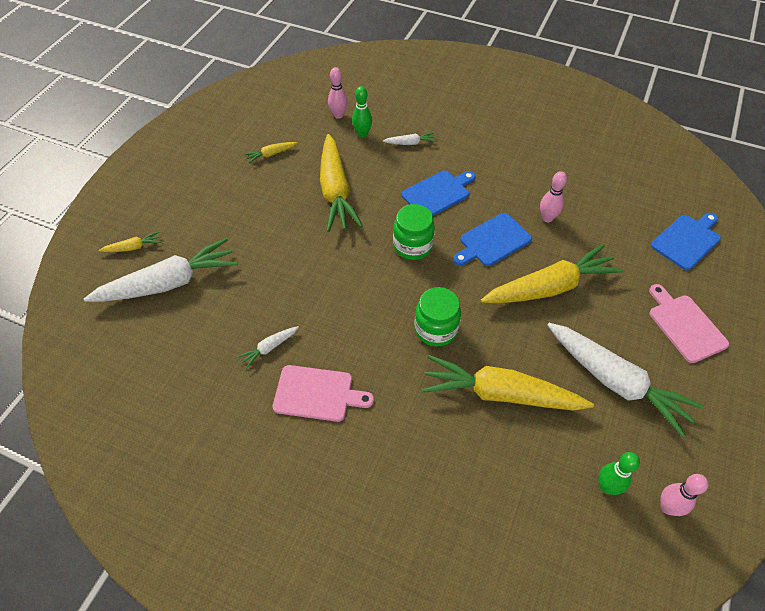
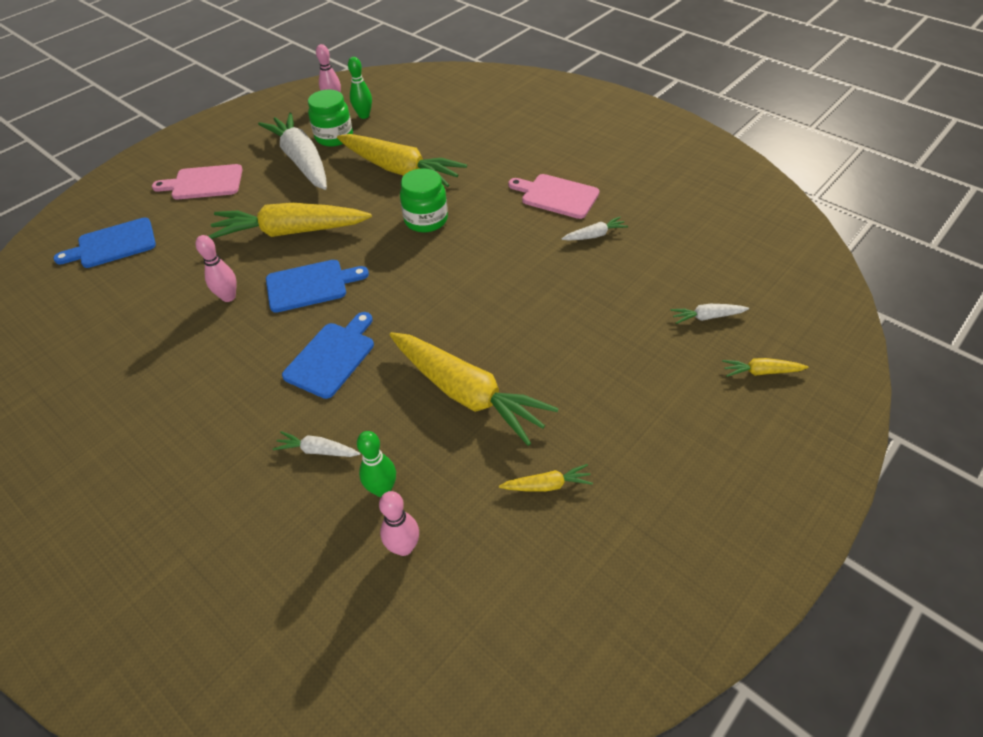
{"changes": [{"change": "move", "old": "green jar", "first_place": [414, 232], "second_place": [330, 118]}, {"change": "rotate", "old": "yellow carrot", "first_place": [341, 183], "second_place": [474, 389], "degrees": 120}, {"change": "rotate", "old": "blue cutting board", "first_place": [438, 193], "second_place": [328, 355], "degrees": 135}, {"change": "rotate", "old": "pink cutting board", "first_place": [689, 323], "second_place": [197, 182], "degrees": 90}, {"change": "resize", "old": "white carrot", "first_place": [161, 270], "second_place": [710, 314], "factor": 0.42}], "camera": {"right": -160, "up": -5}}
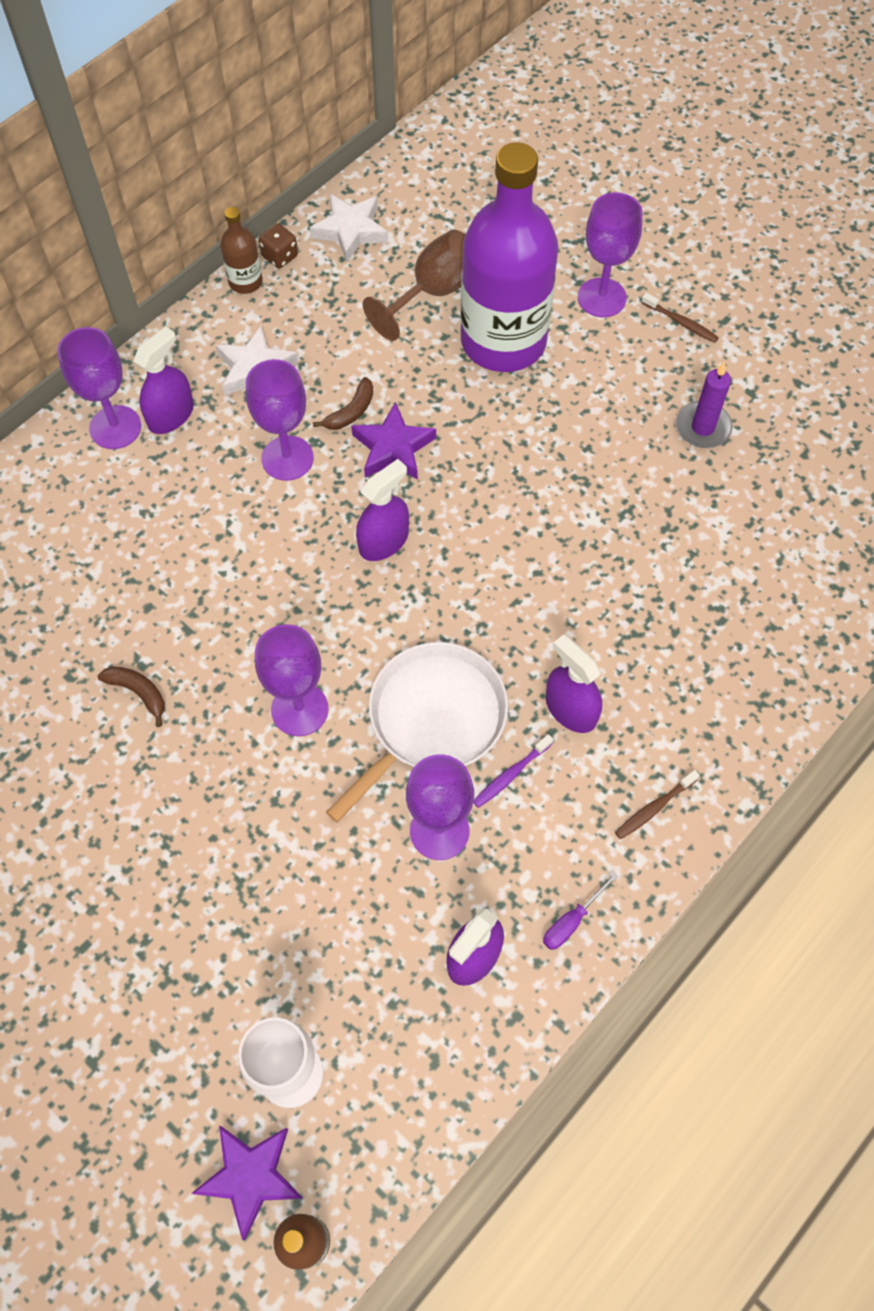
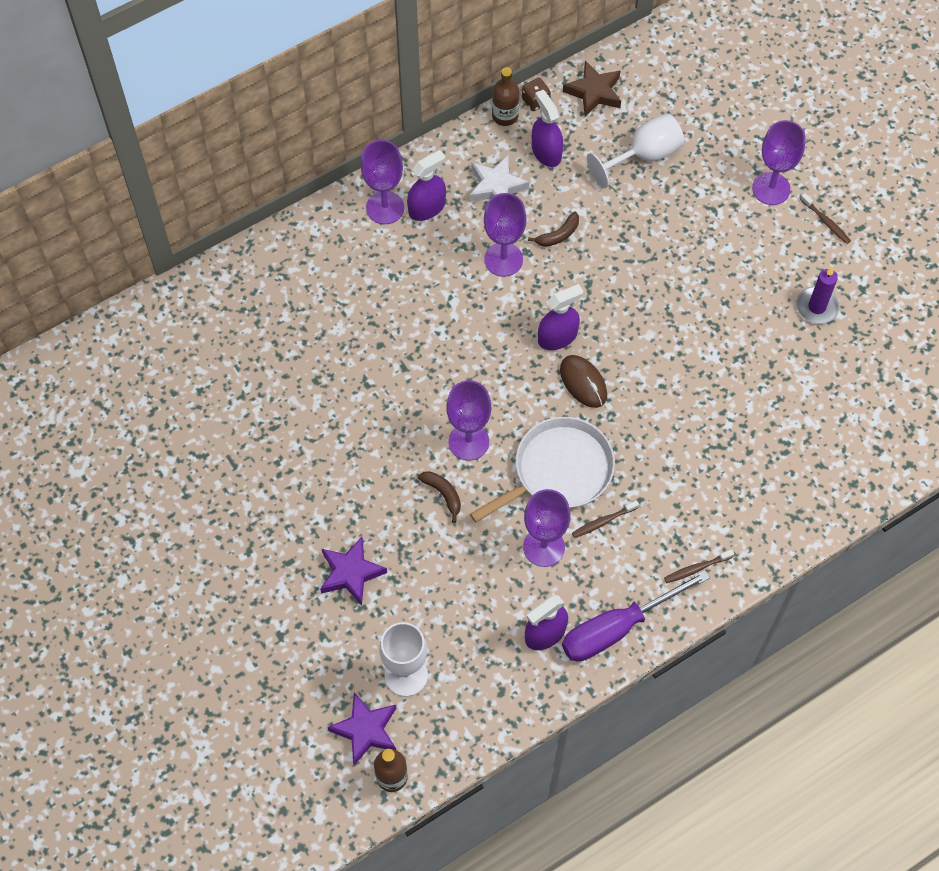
{"changes": [{"change": "delete", "old": "purple bottle", "first_place": [509, 257]}, {"change": "insert", "new": "brown mouse", "second_place": [583, 381]}, {"change": "move", "old": "brown banana", "first_place": [131, 696], "second_place": [439, 497]}, {"change": "move", "old": "purple star", "first_place": [393, 441], "second_place": [353, 571]}, {"change": "move", "old": "purple spray bottle", "first_place": [574, 683], "second_place": [547, 128]}, {"change": "recolor", "old": "white star", "new": "brown star", "first_place": [349, 228], "second_place": [592, 89]}, {"change": "recolor", "old": "brown goblet", "new": "white goblet", "first_place": [414, 285], "second_place": [635, 151]}, {"change": "recolor", "old": "purple toothbrush", "new": "brown toothbrush", "first_place": [513, 771], "second_place": [605, 519]}, {"change": "resize", "old": "purple screwdriver", "first_place": [581, 911], "second_place": [636, 616], "factor": 2.32}], "camera": {"right": 15, "up": 0}}
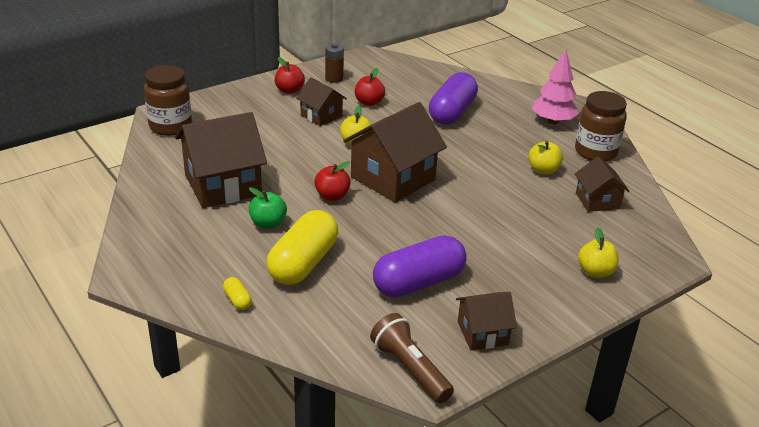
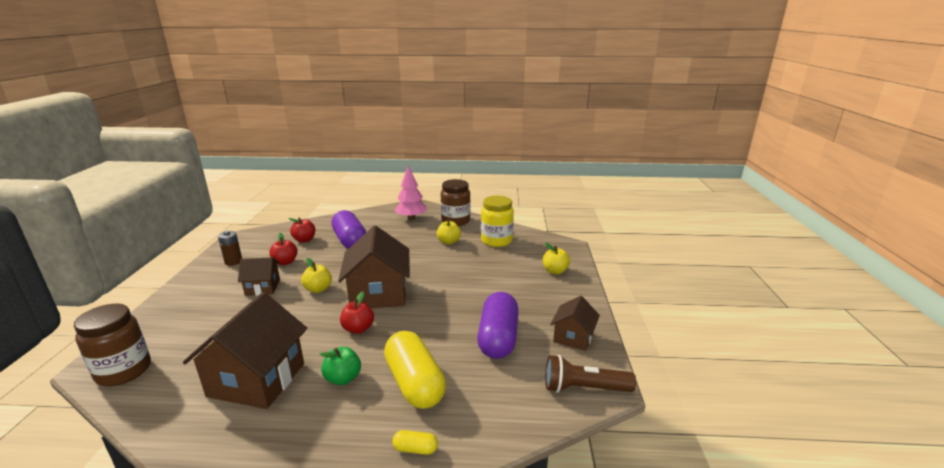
{"changes": [{"change": "move", "old": "red apple", "first_place": [290, 75], "second_place": [301, 230]}, {"change": "replace", "old": "brown house", "new": "yellow jar", "first_place": [602, 184], "second_place": [497, 221]}], "camera": {"right": -50, "up": -10}}
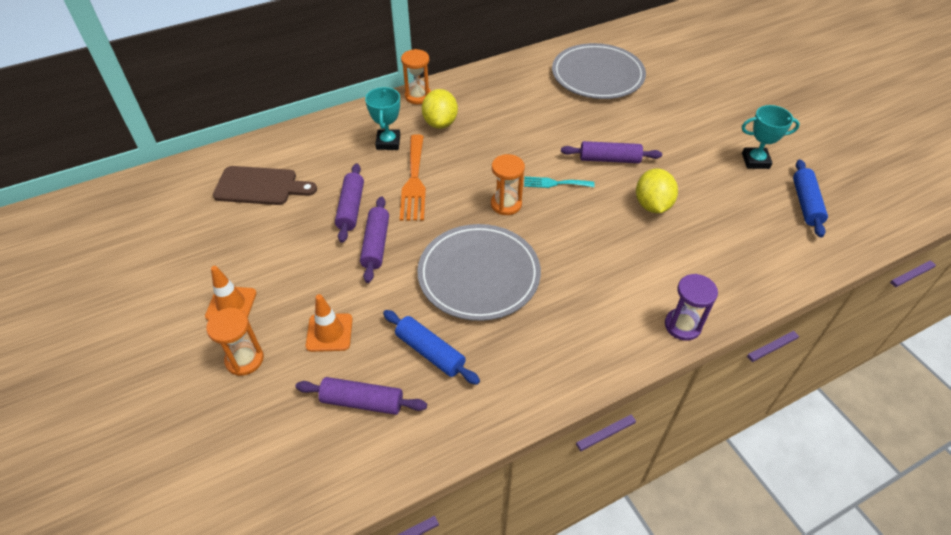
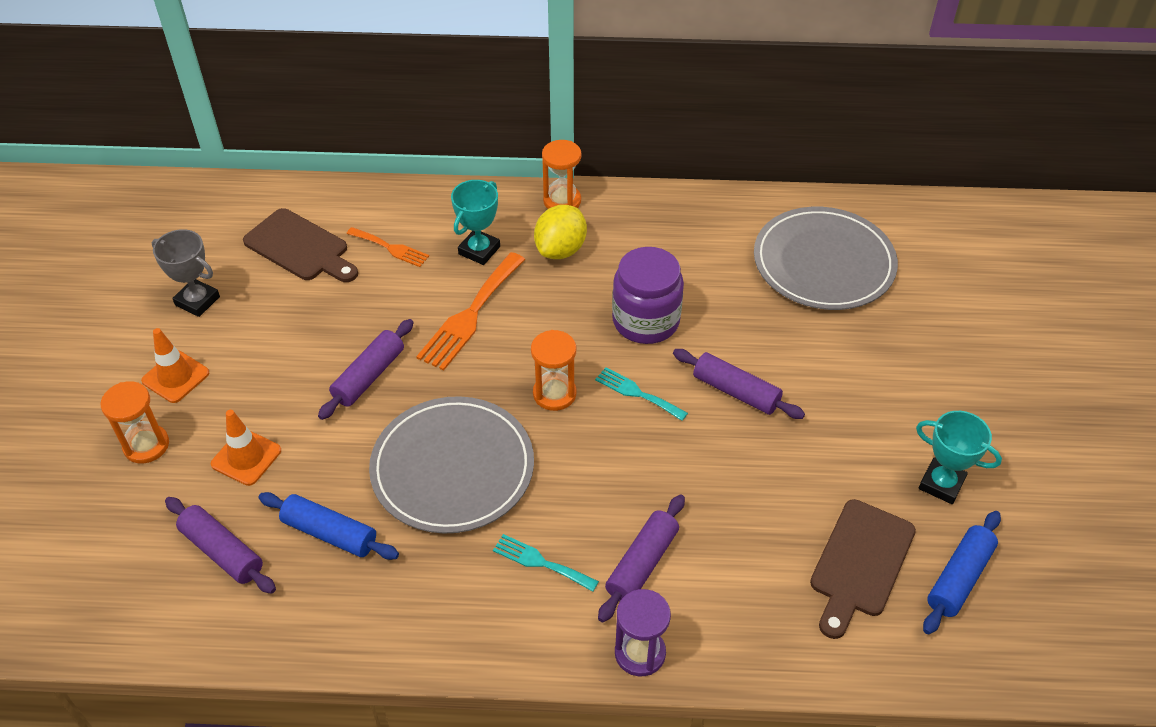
{"changes": [{"change": "delete", "old": "yellow lemon", "first_place": [657, 190]}, {"change": "insert", "new": "grey trophy", "second_place": [186, 273]}, {"change": "insert", "new": "orange fork", "second_place": [388, 247]}, {"change": "insert", "new": "turquoise fork", "second_place": [546, 563]}, {"change": "insert", "new": "purple jar", "second_place": [648, 295]}, {"change": "insert", "new": "brown cutting board", "second_place": [863, 569]}, {"change": "move", "old": "purple rolling pin", "first_place": [349, 203], "second_place": [641, 558]}, {"change": "rotate", "old": "blue rolling pin", "first_place": [431, 347], "second_place": [329, 526], "degrees": -45}], "camera": {"right": 30, "up": 0}}
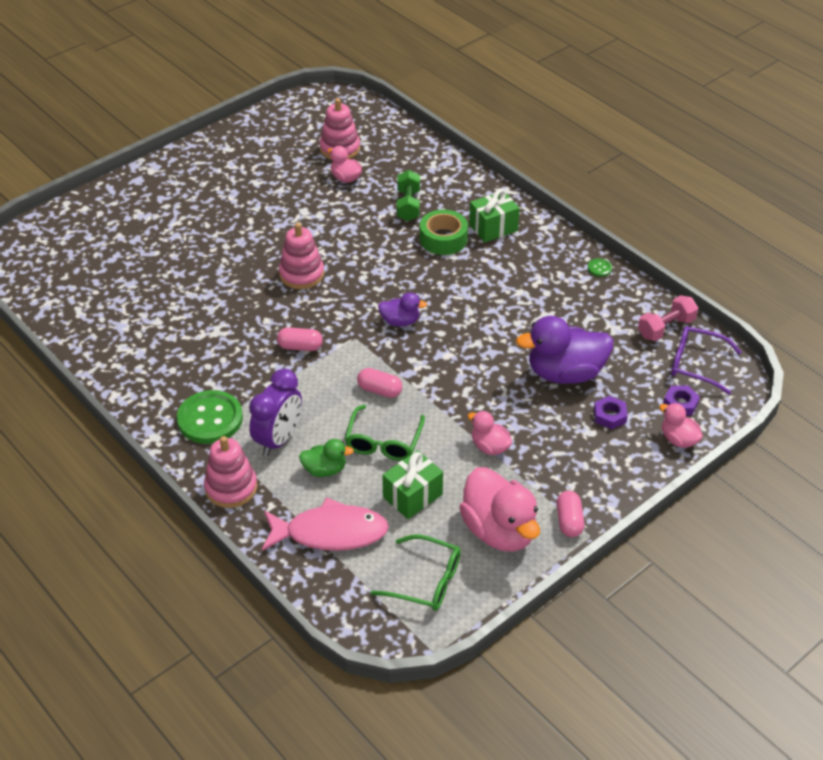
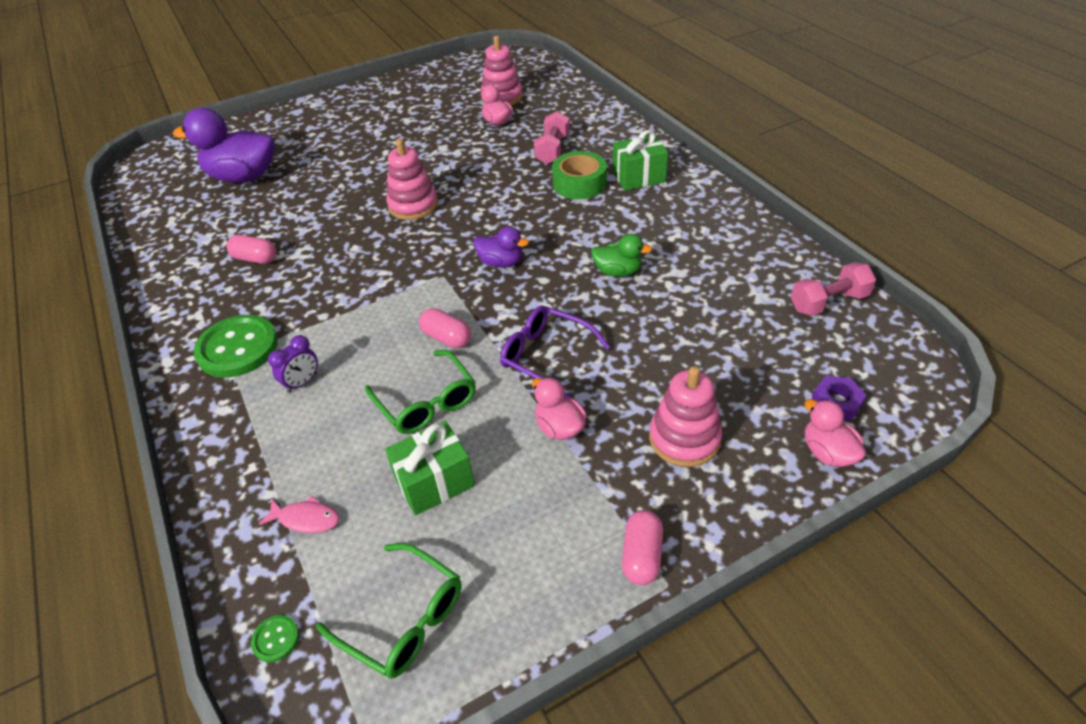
{"changes": [{"change": "delete", "old": "pink duck", "first_place": [499, 509]}, {"change": "delete", "old": "purple nut", "first_place": [611, 412]}, {"change": "move", "old": "pink stacking toy", "first_place": [230, 472], "second_place": [685, 416]}, {"change": "move", "old": "pink capsule", "first_place": [300, 339], "second_place": [251, 249]}, {"change": "move", "old": "green duck", "first_place": [326, 458], "second_place": [621, 255]}, {"change": "move", "old": "purple duck", "first_place": [564, 350], "second_place": [224, 145]}, {"change": "move", "old": "green button", "first_place": [600, 267], "second_place": [275, 638]}, {"change": "move", "old": "purple glasses", "first_place": [706, 360], "second_place": [555, 351]}, {"change": "recolor", "old": "green dumbbell", "new": "pink dumbbell", "first_place": [408, 195], "second_place": [552, 137]}, {"change": "rotate", "old": "green glasses", "first_place": [385, 433], "second_place": [420, 392], "degrees": -60}, {"change": "resize", "old": "purple clock", "first_place": [275, 412], "second_place": [293, 364], "factor": 0.54}, {"change": "resize", "old": "pink fish", "first_place": [325, 524], "second_place": [299, 514], "factor": 0.46}], "camera": {"right": 15, "up": 0}}
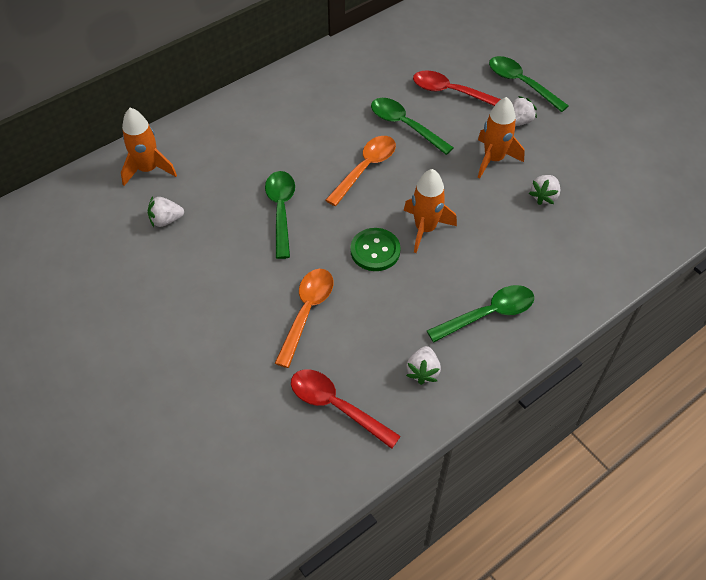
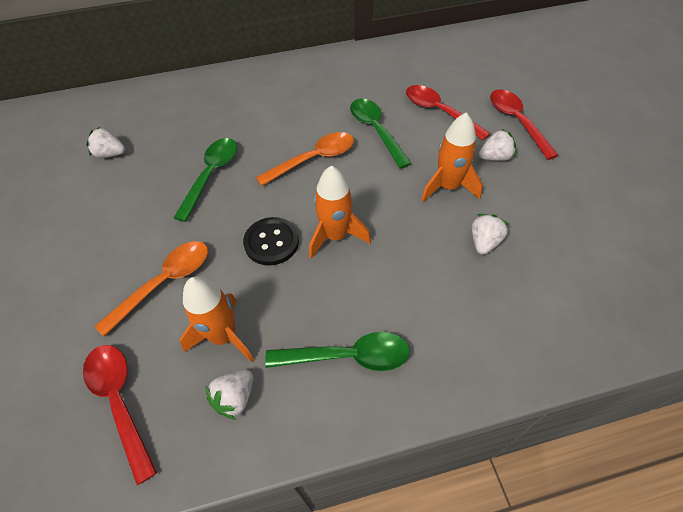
{"changes": [{"change": "move", "old": "orange rocket", "first_place": [149, 147], "second_place": [217, 319]}, {"change": "recolor", "old": "green button", "new": "black button", "first_place": [375, 249], "second_place": [271, 241]}, {"change": "recolor", "old": "green spoon", "new": "red spoon", "first_place": [529, 84], "second_place": [524, 124]}, {"change": "rotate", "old": "white strawberry", "first_place": [545, 190], "second_place": [490, 234], "degrees": 150}], "camera": {"right": 25, "up": 0}}
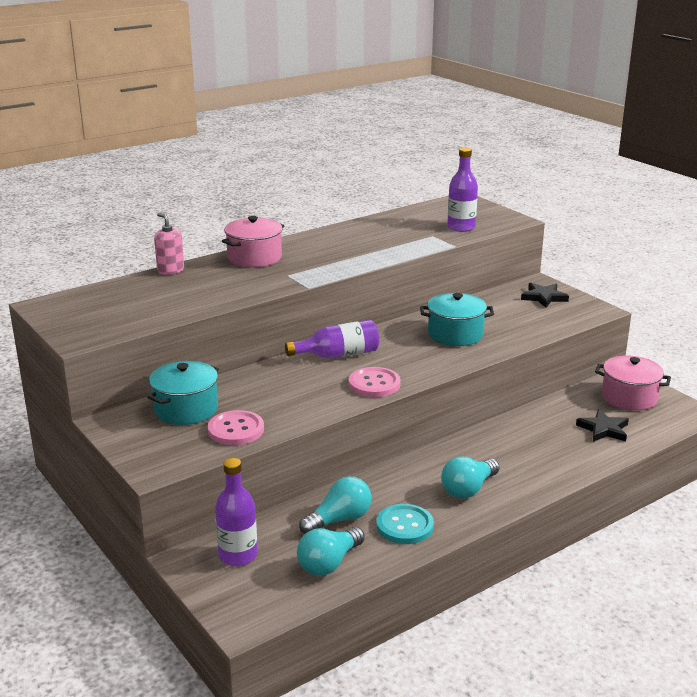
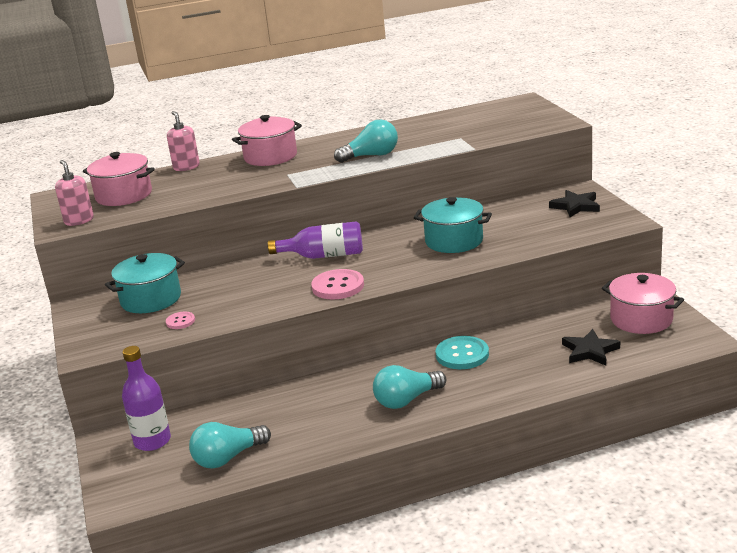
{"changes": [{"change": "delete", "old": "purple bottle", "first_place": [462, 190]}, {"change": "insert", "new": "pink soap dispenser", "second_place": [74, 193]}, {"change": "insert", "new": "pink pot", "second_place": [119, 179]}, {"change": "move", "old": "turquoise light bulb", "first_place": [335, 505], "second_place": [366, 141]}, {"change": "move", "old": "turquoise button", "first_place": [405, 524], "second_place": [462, 352]}, {"change": "resize", "old": "pink button", "first_place": [236, 427], "second_place": [180, 320], "factor": 0.53}], "camera": {"right": 20, "up": 0}}
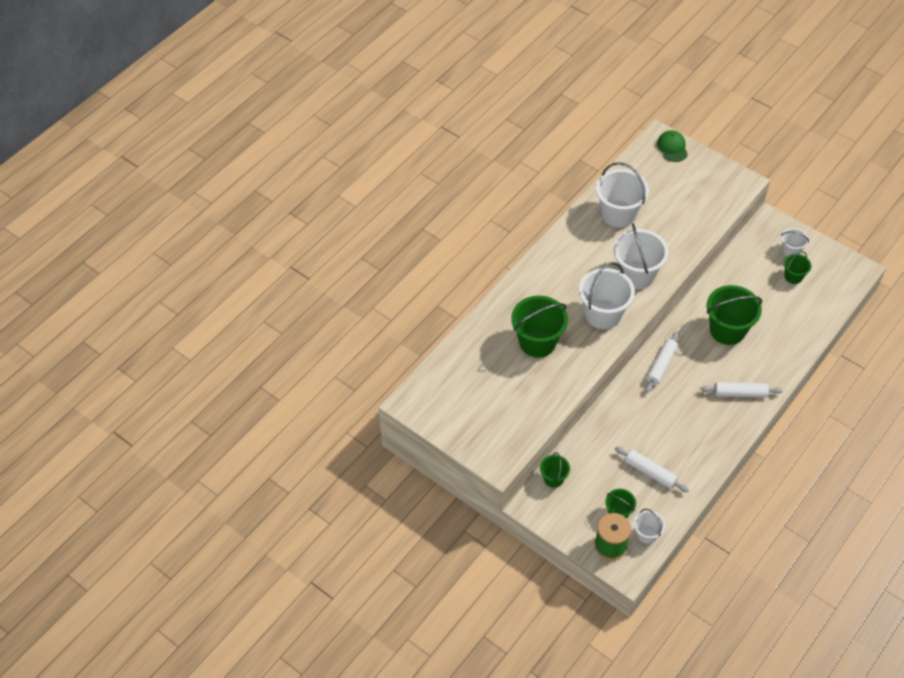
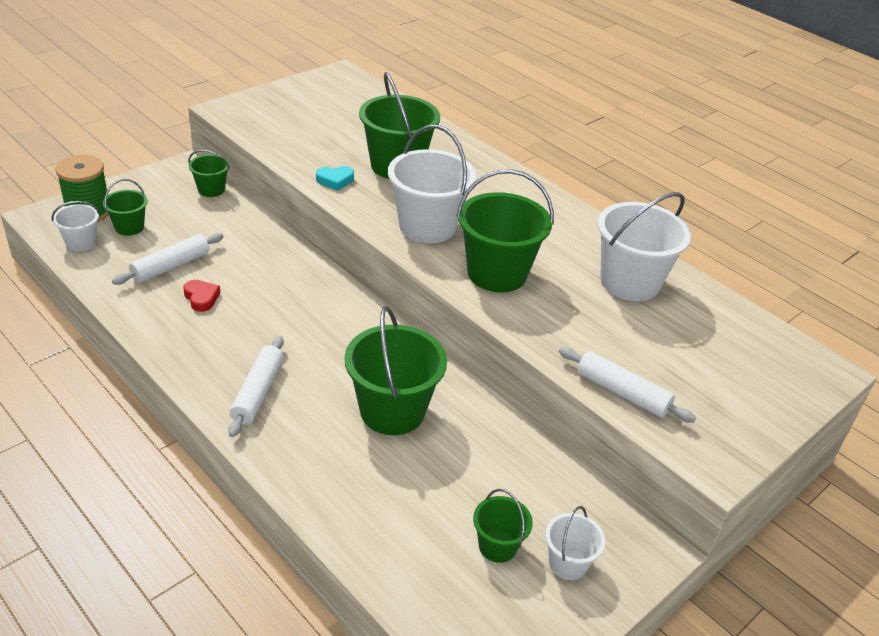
{"changes": [{"change": "delete", "old": "green cap", "first_place": [672, 146]}, {"change": "insert", "new": "red heart", "second_place": [201, 296]}, {"change": "insert", "new": "turquoise heart", "second_place": [335, 178]}, {"change": "move", "old": "white rolling pin", "first_place": [662, 362], "second_place": [627, 385]}, {"change": "recolor", "old": "white bucket", "new": "green bucket", "first_place": [641, 256], "second_place": [505, 230]}], "camera": {"right": 95, "up": -15}}
